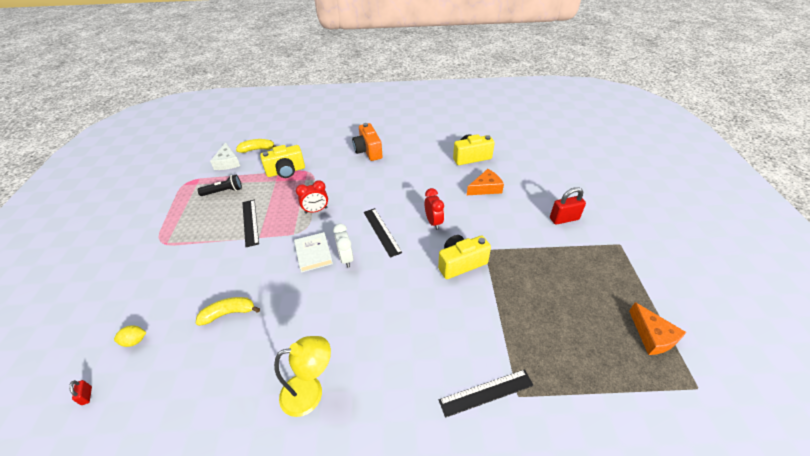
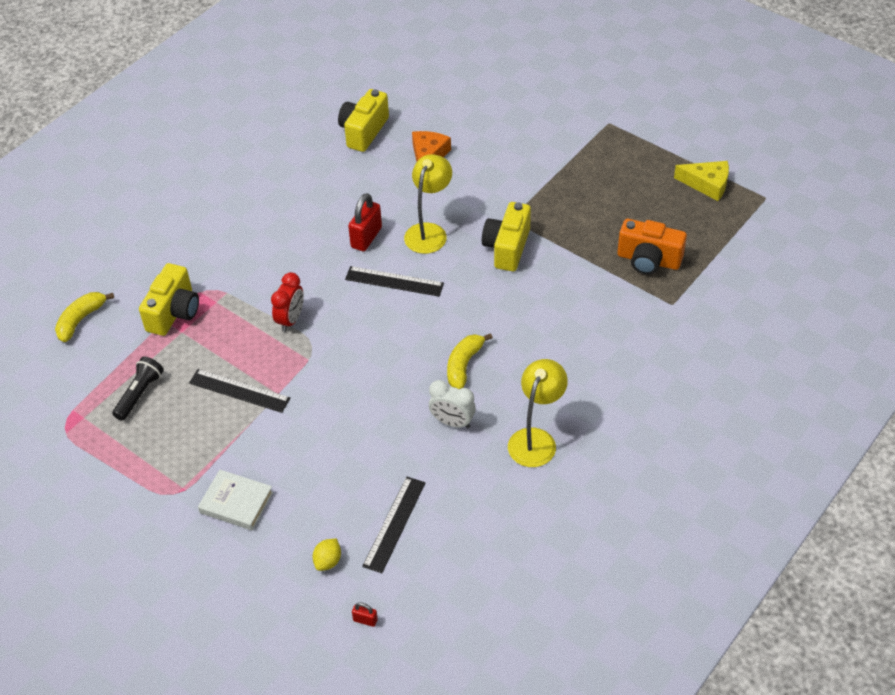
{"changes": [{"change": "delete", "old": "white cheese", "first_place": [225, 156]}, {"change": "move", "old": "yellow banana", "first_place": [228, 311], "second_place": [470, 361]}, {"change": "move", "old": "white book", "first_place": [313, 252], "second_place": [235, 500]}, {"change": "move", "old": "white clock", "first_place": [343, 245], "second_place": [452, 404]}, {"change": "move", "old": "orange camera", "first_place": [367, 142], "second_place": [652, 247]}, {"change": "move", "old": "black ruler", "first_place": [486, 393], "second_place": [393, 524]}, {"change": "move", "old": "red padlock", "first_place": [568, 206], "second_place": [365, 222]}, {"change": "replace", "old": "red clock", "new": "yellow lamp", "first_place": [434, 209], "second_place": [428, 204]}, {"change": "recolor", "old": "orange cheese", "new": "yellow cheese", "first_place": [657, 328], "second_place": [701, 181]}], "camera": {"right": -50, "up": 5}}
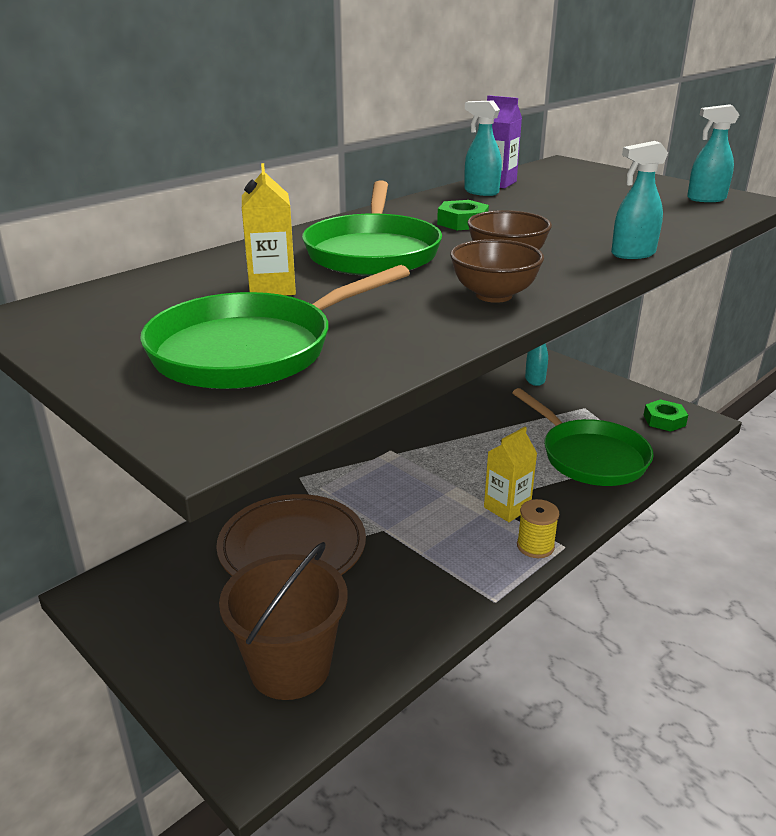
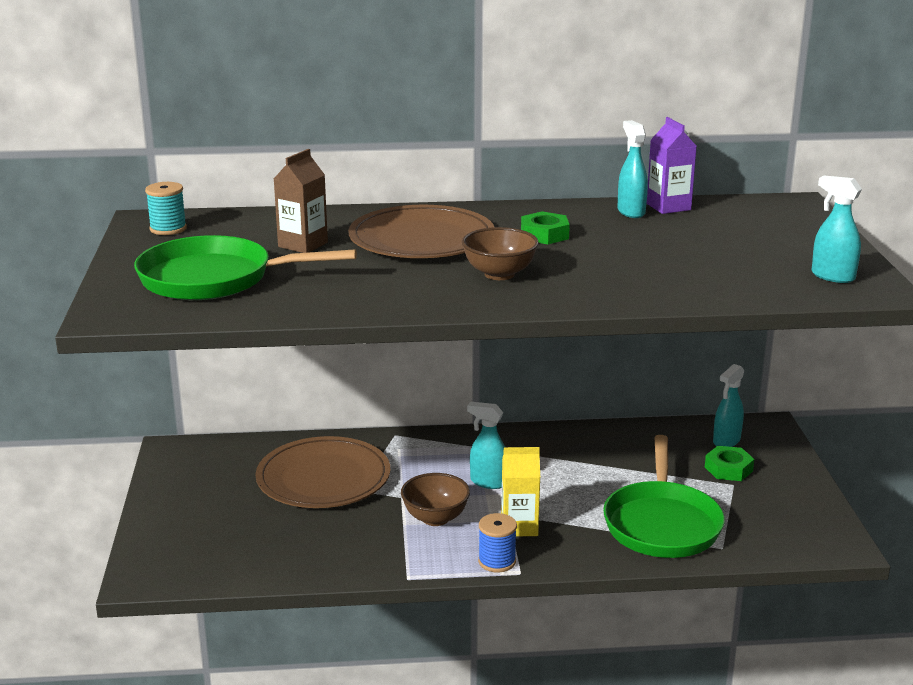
{"changes": [{"change": "delete", "old": "brown bucket", "first_place": [283, 621]}, {"change": "insert", "new": "turquoise spool", "second_place": [166, 208]}, {"change": "move", "old": "brown bowl", "first_place": [497, 271], "second_place": [435, 499]}, {"change": "move", "old": "turquoise spray bottle", "first_place": [639, 200], "second_place": [486, 445]}, {"change": "move", "old": "green nut", "first_place": [666, 415], "second_place": [729, 463]}, {"change": "replace", "old": "green pan", "new": "brown plate", "first_place": [372, 228], "second_place": [421, 231]}, {"change": "recolor", "old": "yellow carton", "new": "brown carton", "first_place": [269, 229], "second_place": [301, 201]}, {"change": "recolor", "old": "yellow spool", "new": "blue spool", "first_place": [538, 528], "second_place": [497, 542]}], "camera": {"right": 40, "up": -5}}
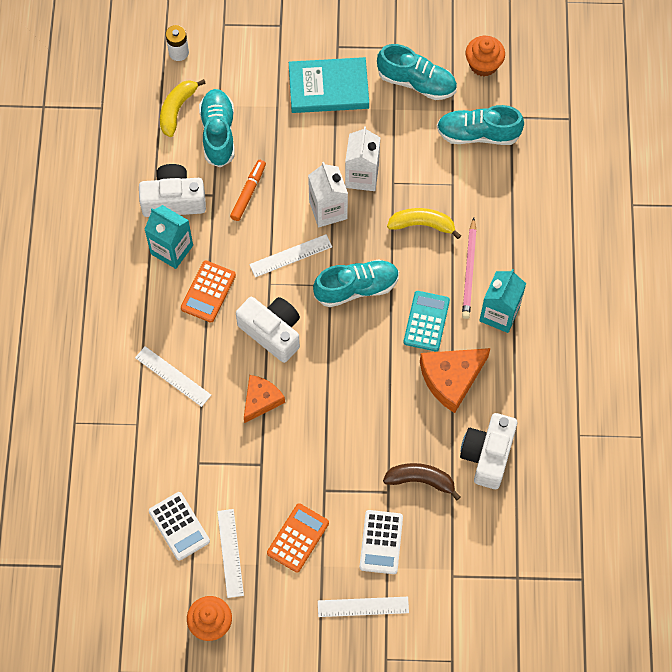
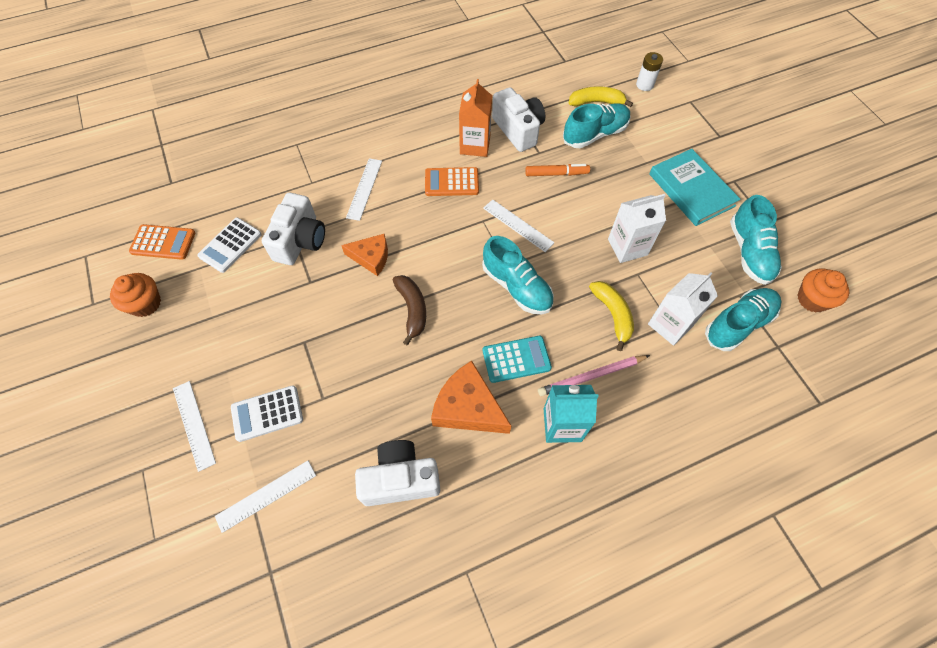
{"changes": [{"change": "move", "old": "white ruler", "first_place": [230, 553], "second_place": [265, 497]}, {"change": "move", "old": "white camera", "first_place": [268, 330], "second_place": [293, 229]}, {"change": "move", "old": "orange calculator", "first_place": [298, 538], "second_place": [162, 242]}, {"change": "move", "old": "white carton", "first_place": [328, 194], "second_place": [683, 309]}, {"change": "move", "old": "brown banana", "first_place": [422, 482], "second_place": [409, 310]}, {"change": "recolor", "old": "turquoise carton", "new": "orange carton", "first_place": [168, 237], "second_place": [475, 118]}, {"change": "rotate", "old": "turquoise shoe", "first_place": [480, 125], "second_place": [743, 319], "degrees": 75}], "camera": {"right": 65, "up": -5}}
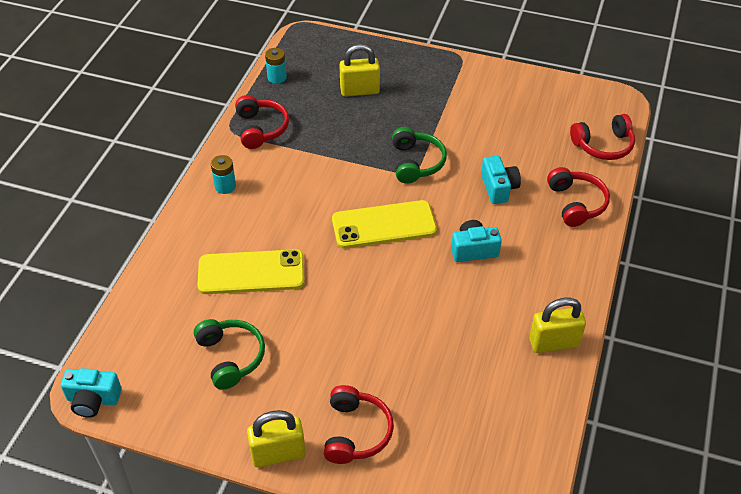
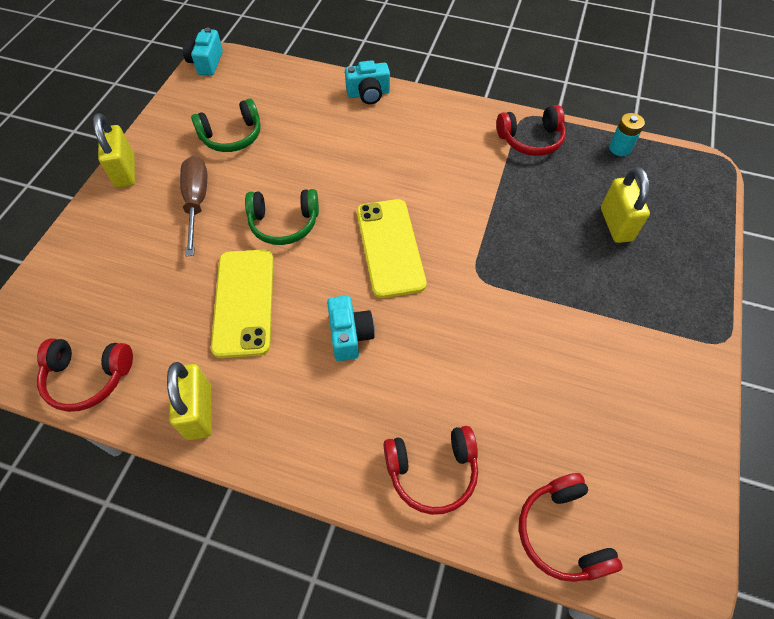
{"changes": [{"change": "delete", "old": "turquoise battery", "first_place": [223, 174]}, {"change": "insert", "new": "brown screwdriver", "second_place": [193, 206]}, {"change": "move", "old": "yellow phone", "first_place": [250, 271], "second_place": [242, 304]}, {"change": "move", "old": "red headphones", "first_place": [359, 424], "second_place": [85, 375]}, {"change": "move", "old": "green headphones", "first_place": [419, 155], "second_place": [282, 217]}, {"change": "move", "old": "turquoise camera", "first_place": [501, 180], "second_place": [367, 82]}], "camera": {"right": 90, "up": 10}}
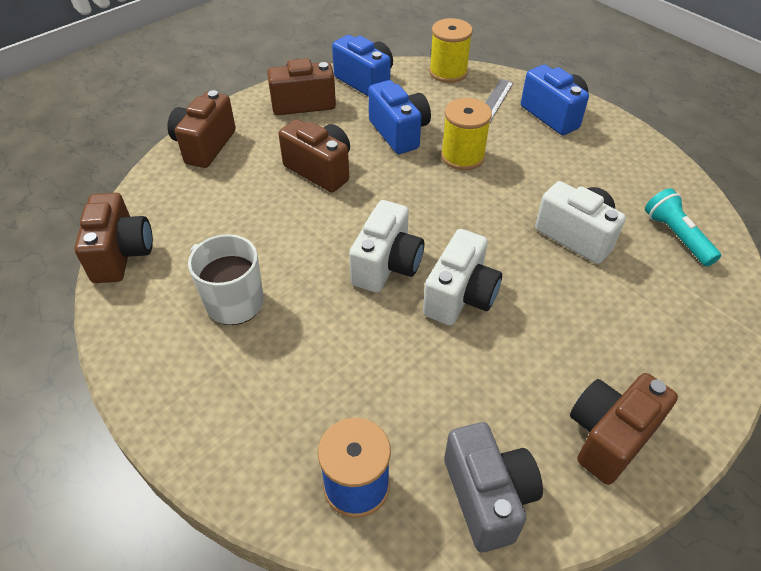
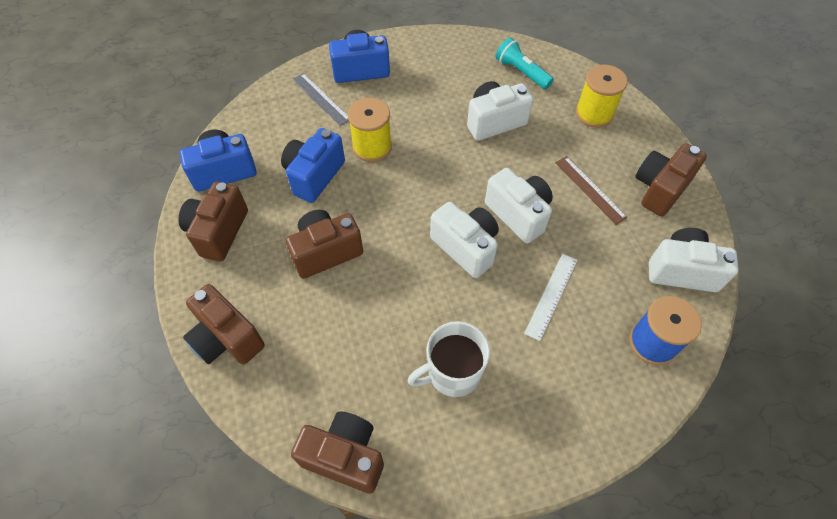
{"changes": [{"change": "insert", "new": "white ruler", "second_place": [550, 297]}, {"change": "insert", "new": "brown ruler", "second_place": [591, 190]}, {"change": "move", "old": "yellow spool", "first_place": [451, 50], "second_place": [602, 96]}, {"change": "recolor", "old": "grey camera", "new": "white camera", "first_place": [493, 487], "second_place": [694, 260]}, {"change": "rotate", "old": "blue camera", "first_place": [400, 117], "second_place": [313, 165], "degrees": -60}, {"change": "rotate", "old": "brown camera", "first_place": [624, 429], "second_place": [671, 180], "degrees": 60}, {"change": "rotate", "old": "turquoise flashlight", "first_place": [683, 227], "second_place": [524, 63], "degrees": 45}], "camera": {"right": -65, "up": 10}}
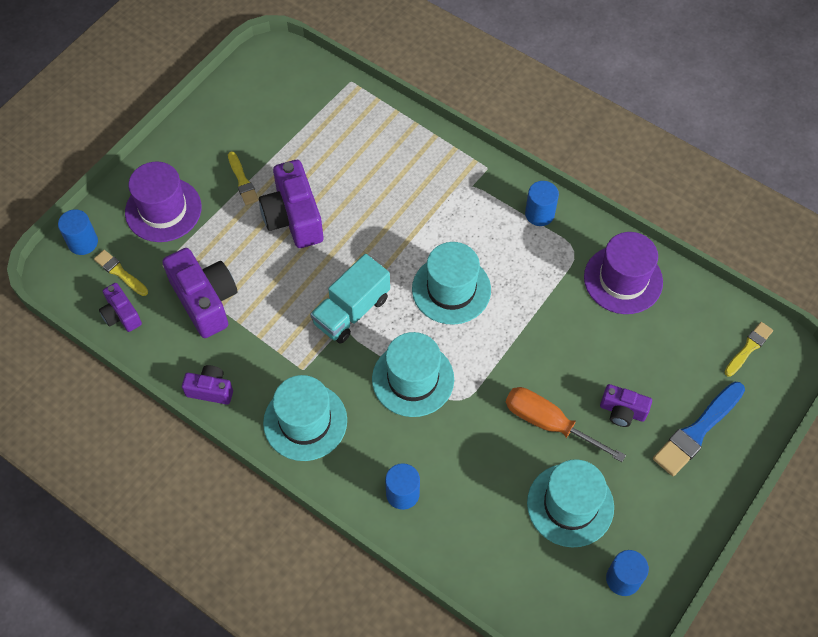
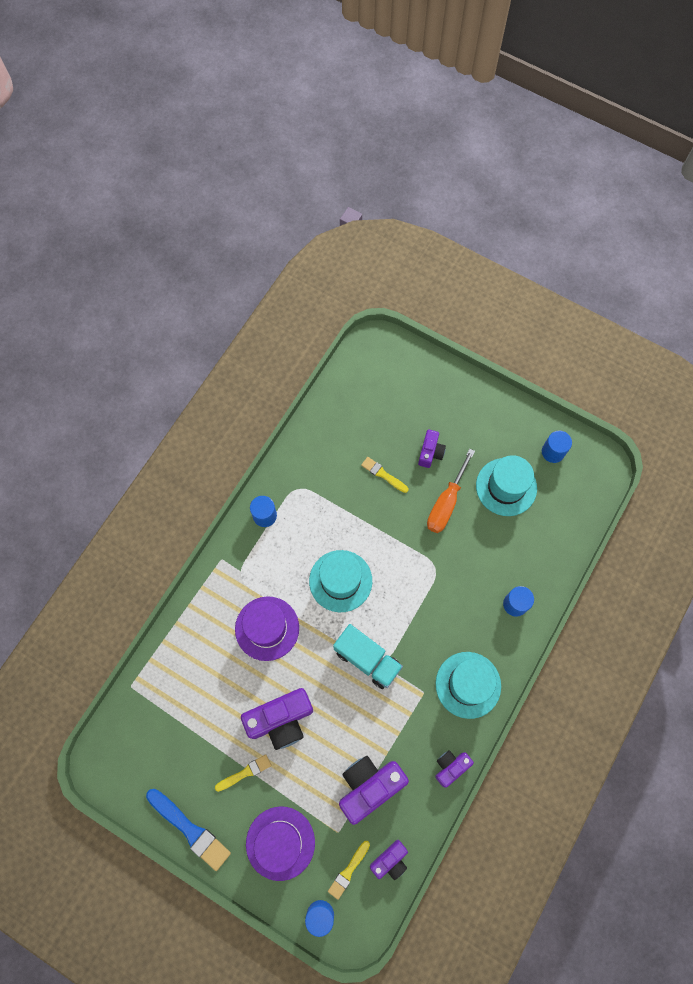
{"changes": [{"change": "delete", "old": "turquoise hat", "first_place": [413, 374]}, {"change": "move", "old": "purple hat", "first_place": [623, 273], "second_place": [267, 629]}, {"change": "move", "old": "blue brush", "first_place": [699, 429], "second_place": [188, 830]}, {"change": "move", "old": "yellow brush", "first_place": [749, 349], "second_place": [384, 475]}, {"change": "rotate", "old": "purple camera", "first_place": [207, 385], "second_place": [454, 769], "degrees": 45}], "camera": {"right": -95, "up": 10}}
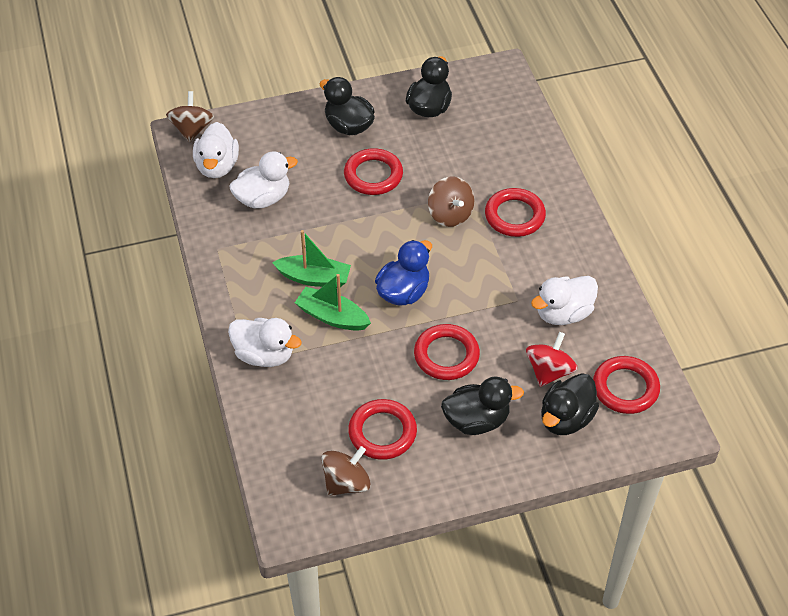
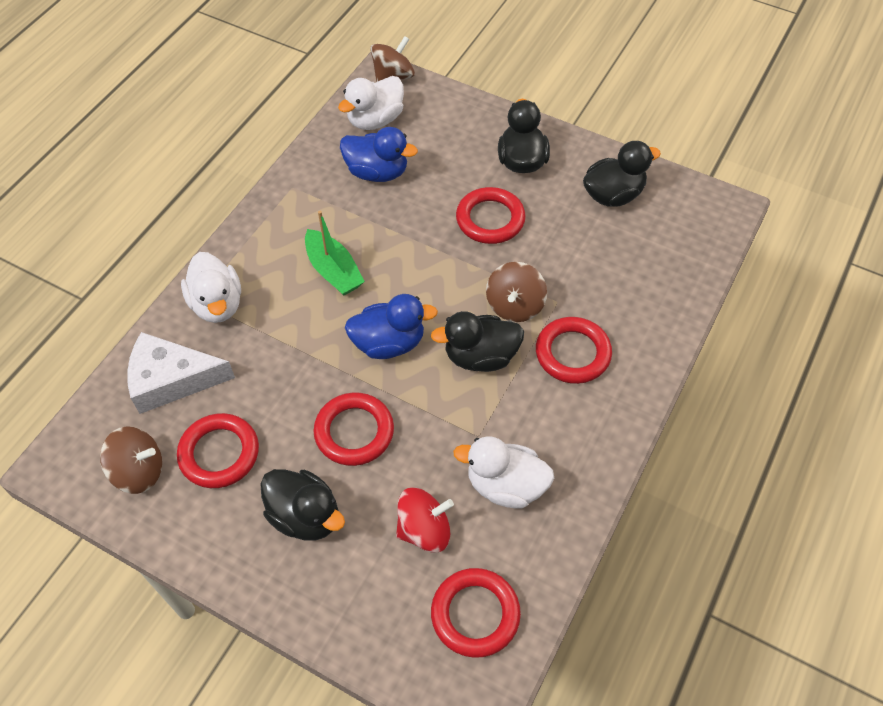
{"changes": [{"change": "delete", "old": "green boat", "first_place": [333, 302]}, {"change": "insert", "new": "white cheese", "second_place": [181, 373]}, {"change": "move", "old": "black duck", "first_place": [570, 404], "second_place": [477, 341]}, {"change": "recolor", "old": "white duck", "new": "blue duck", "first_place": [263, 180], "second_place": [379, 154]}], "camera": {"right": 45, "up": 5}}
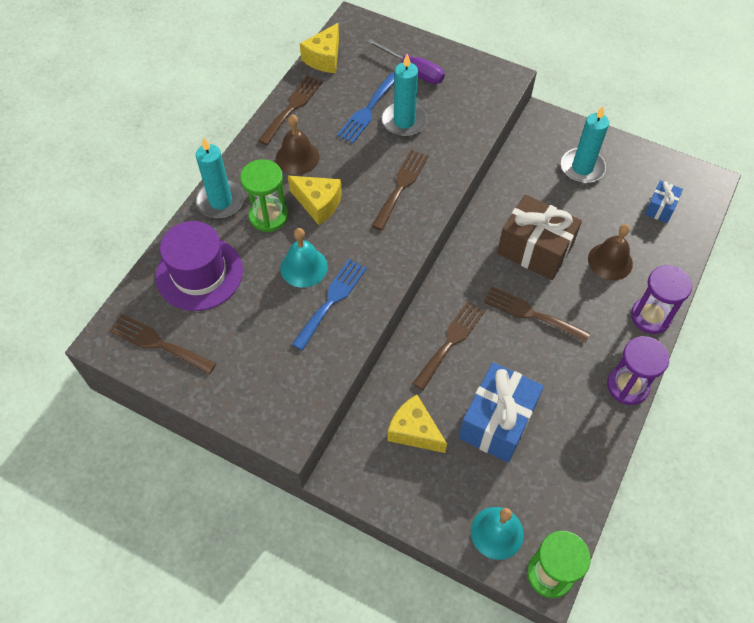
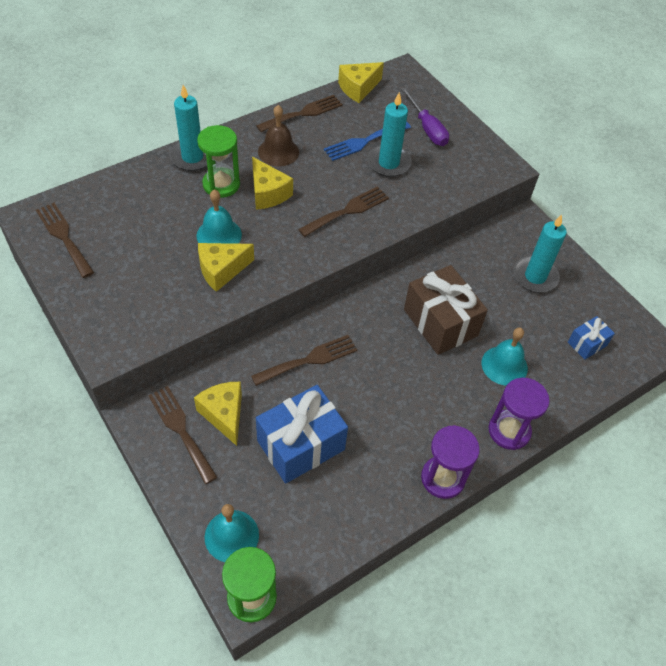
{"changes": [{"change": "delete", "old": "purple hat", "first_place": [199, 266]}, {"change": "move", "old": "brown fork", "first_place": [537, 314], "second_place": [183, 435]}, {"change": "replace", "old": "blue fork", "new": "yellow cheese", "first_place": [329, 304], "second_place": [226, 267]}, {"change": "recolor", "old": "brown bell", "new": "turquoise bell", "first_place": [610, 252], "second_place": [505, 357]}], "camera": {"right": 25, "up": -5}}
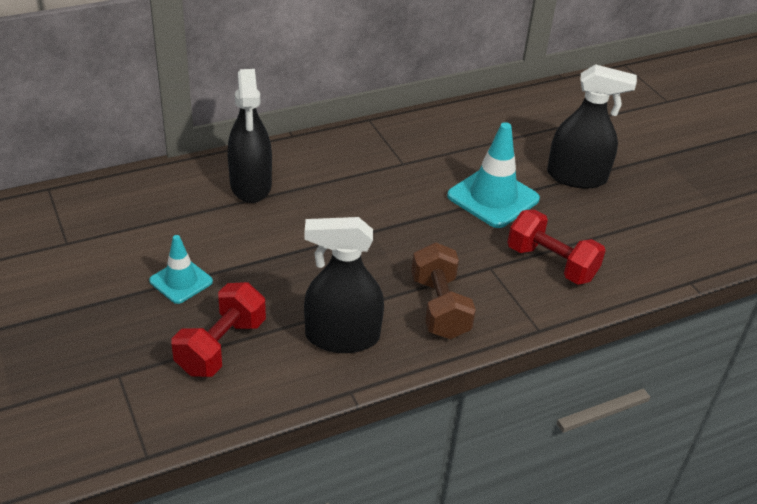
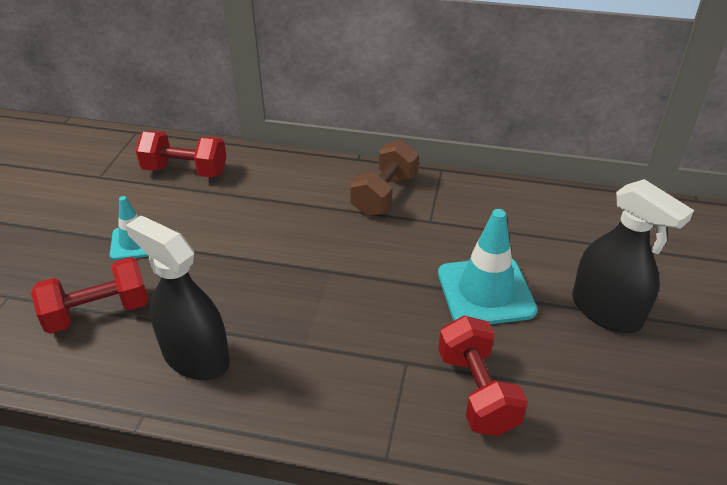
{"changes": [{"change": "delete", "old": "black spray bottle", "first_place": [250, 136]}, {"change": "insert", "new": "red dumbbell", "second_place": [181, 154]}, {"change": "move", "old": "brown dumbbell", "first_place": [443, 290], "second_place": [384, 178]}], "camera": {"right": 40, "up": 0}}
